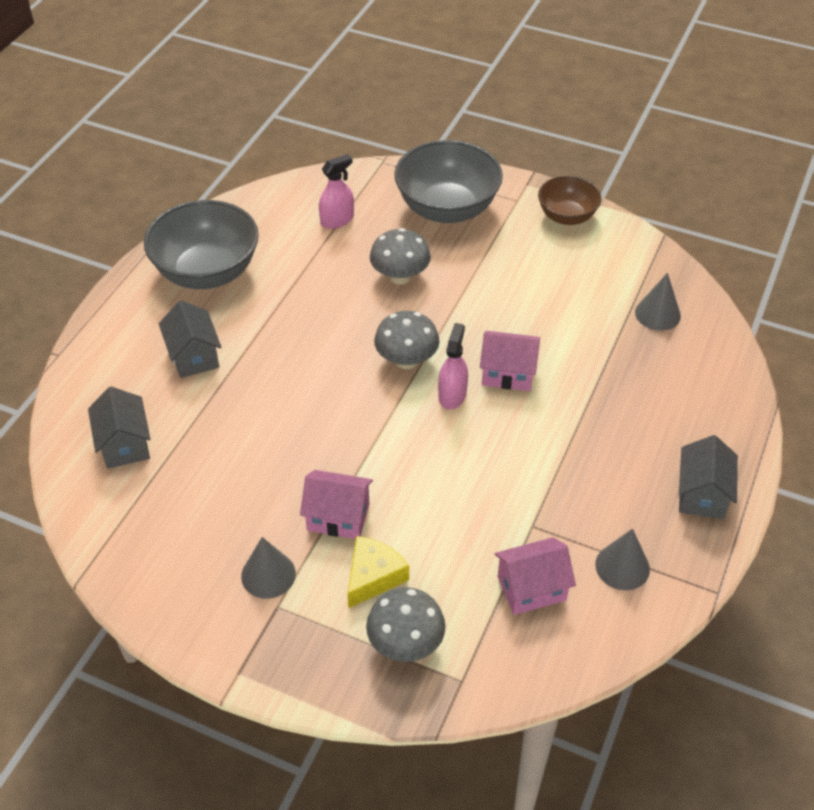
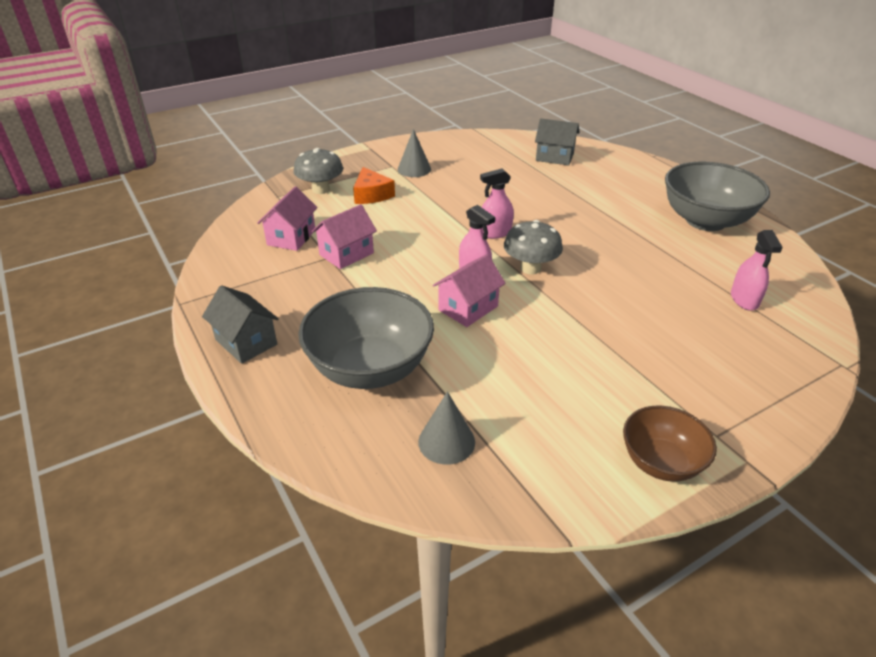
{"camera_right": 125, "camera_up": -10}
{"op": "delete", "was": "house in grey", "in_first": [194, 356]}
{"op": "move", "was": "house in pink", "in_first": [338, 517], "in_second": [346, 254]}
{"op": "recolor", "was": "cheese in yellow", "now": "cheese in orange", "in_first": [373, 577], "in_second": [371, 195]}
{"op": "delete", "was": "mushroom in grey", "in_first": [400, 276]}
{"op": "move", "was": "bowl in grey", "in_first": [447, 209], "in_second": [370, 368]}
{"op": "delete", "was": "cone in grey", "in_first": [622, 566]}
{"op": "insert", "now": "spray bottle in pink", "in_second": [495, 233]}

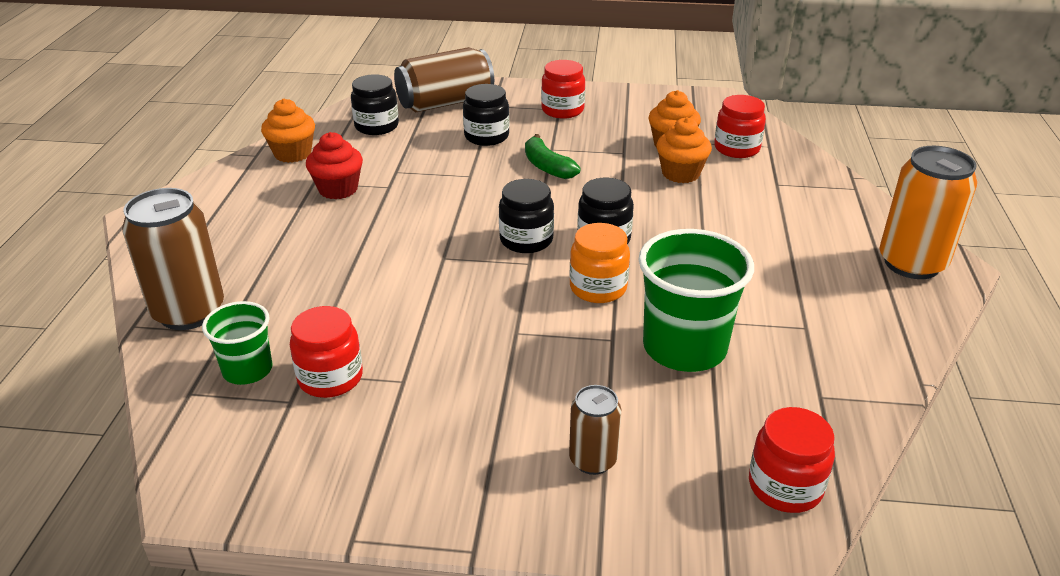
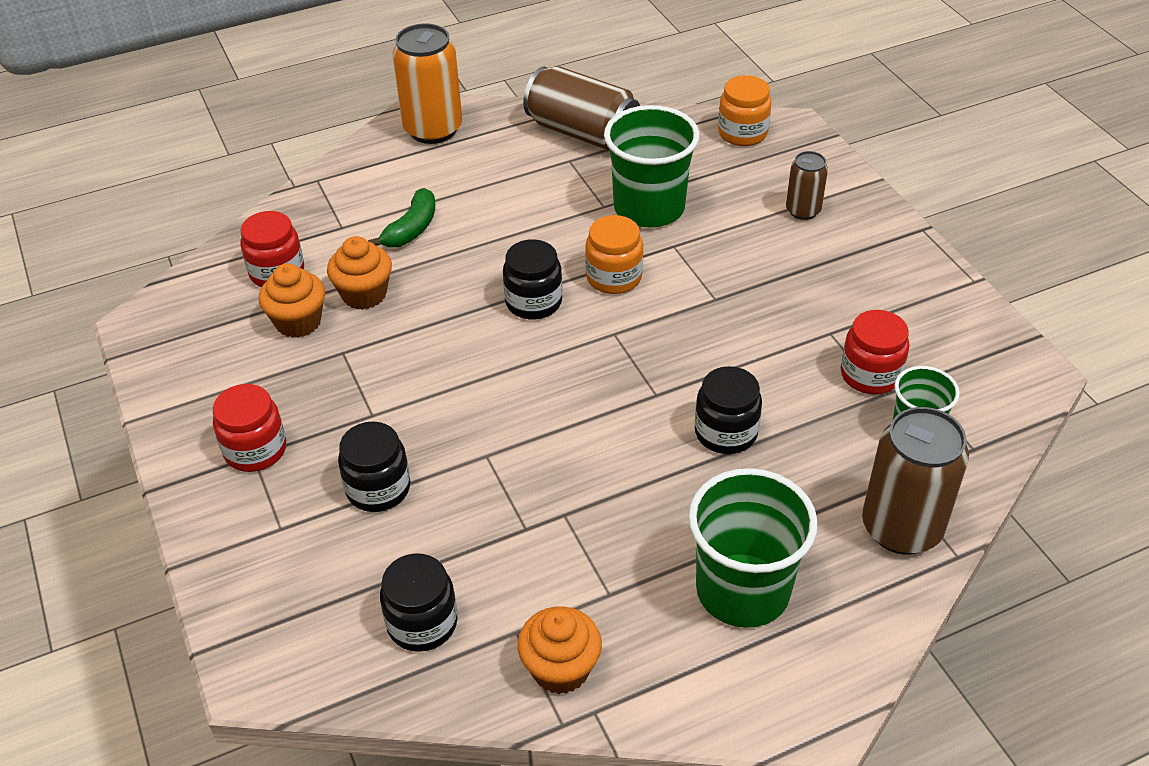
{"camera_right": -120, "camera_up": 10}
{"op": "delete", "was": "cupcake in red", "in_first": [338, 189]}
{"op": "move", "was": "can in brown", "in_first": [445, 103], "in_second": [582, 132]}
{"op": "move", "was": "jar in black", "in_first": [526, 240], "in_second": [725, 432]}
{"op": "move", "was": "banana in green", "in_first": [547, 167], "in_second": [411, 229]}
{"op": "recolor", "was": "jar in red", "now": "jar in orange", "in_first": [785, 486], "in_second": [742, 133]}
{"op": "insert", "now": "cup in green", "in_second": [742, 590]}

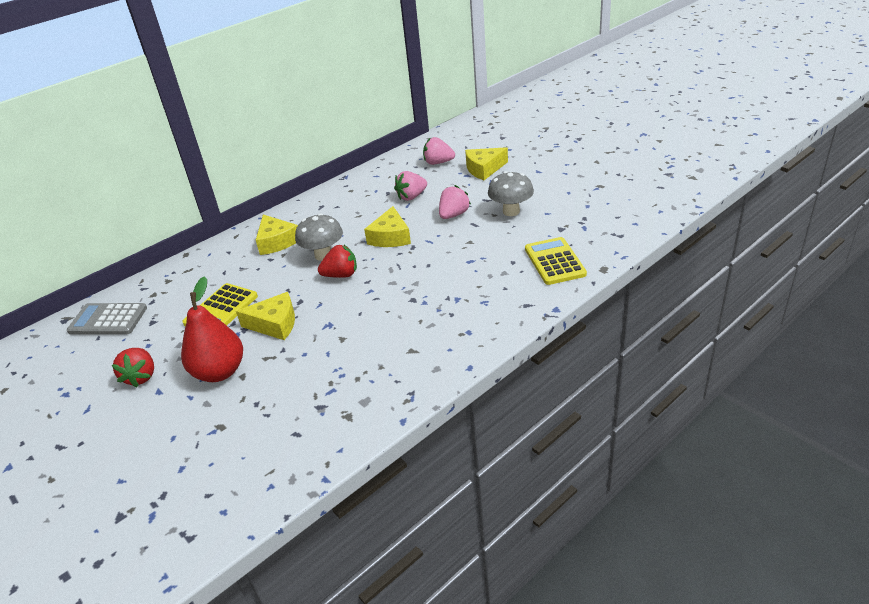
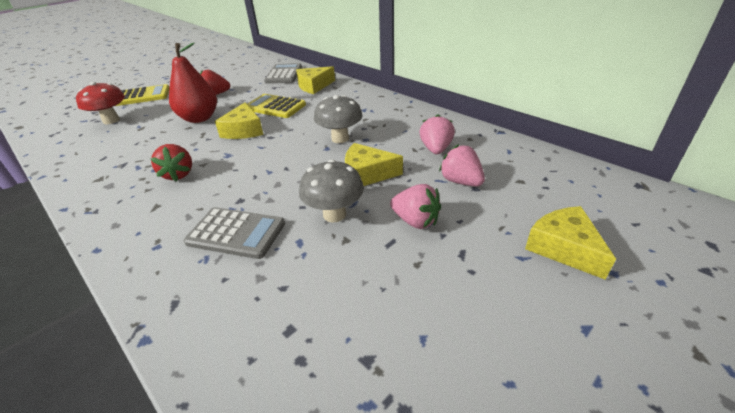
{"camera_right": 85, "camera_up": 0}
{"op": "move", "was": "cheese in yellow", "in_first": [276, 242], "in_second": [314, 86]}
{"op": "move", "was": "strawberry in red", "in_first": [341, 275], "in_second": [178, 174]}
{"op": "move", "was": "strawberry in pink", "in_first": [438, 163], "in_second": [436, 149]}
{"op": "move", "was": "mushroom in grey", "in_first": [511, 211], "in_second": [334, 214]}
{"op": "move", "was": "calculator in yellow", "in_first": [554, 261], "in_second": [142, 96]}
{"op": "insert", "now": "mushroom in red", "in_second": [111, 120]}
{"op": "insert", "now": "calculator in grey", "in_second": [236, 233]}

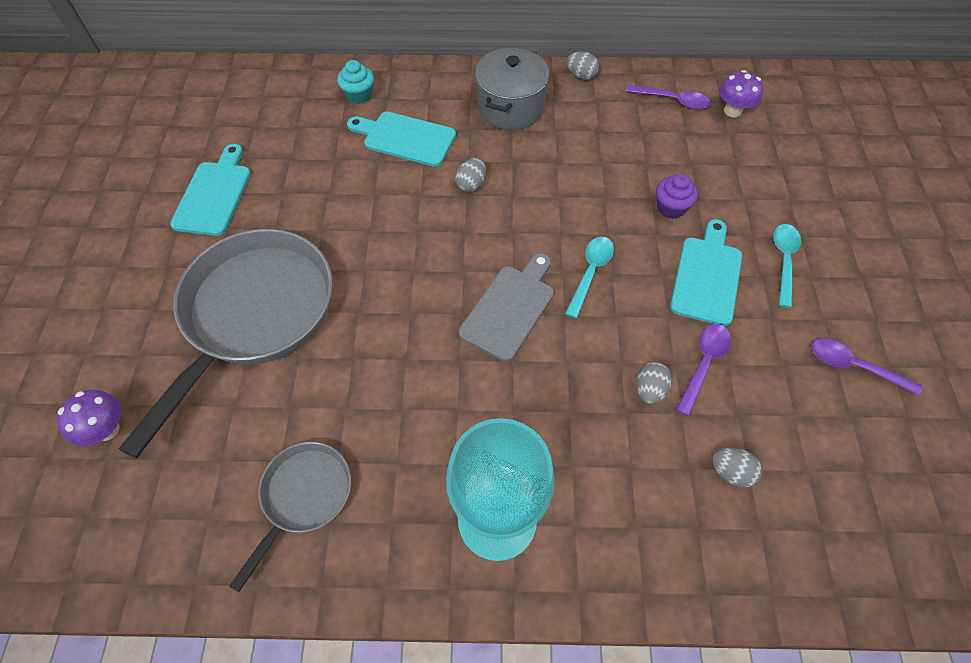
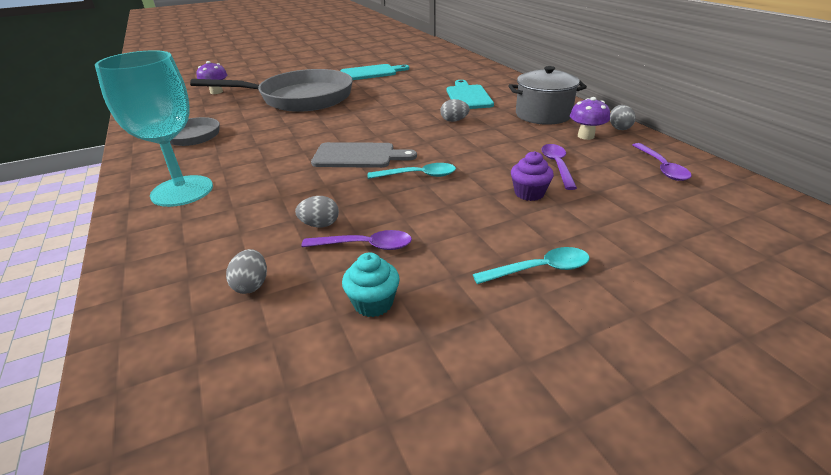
{"camera_right": 65, "camera_up": -25}
{"op": "move", "was": "cupcake in turquoise", "in_first": [359, 95], "in_second": [373, 303]}
{"op": "delete", "was": "cutting board in turquoise", "in_first": [706, 276]}
{"op": "move", "was": "mushroom in purple", "in_first": [732, 111], "in_second": [586, 136]}
{"op": "move", "was": "spoon in purple", "in_first": [854, 366], "in_second": [557, 166]}

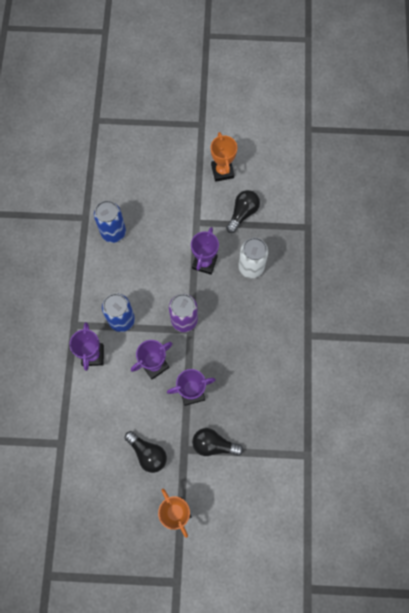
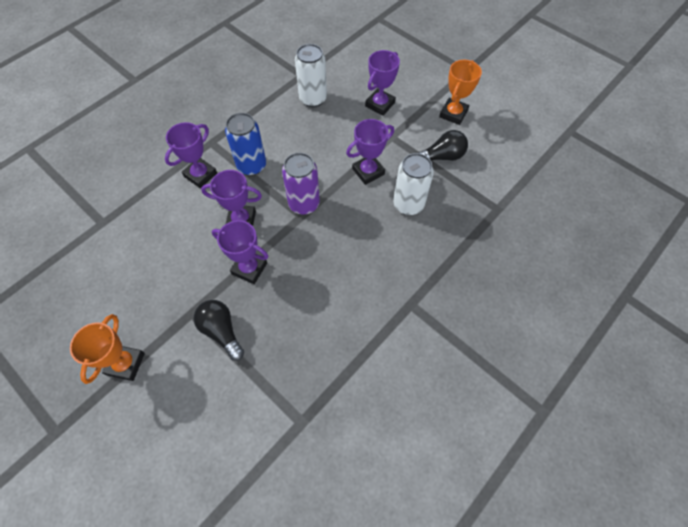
{"camera_right": 40, "camera_up": -10}
{"op": "recolor", "was": "can in blue", "now": "can in white", "in_first": [113, 232], "in_second": [313, 99]}
{"op": "delete", "was": "light bulb in black", "in_first": [148, 453]}
{"op": "insert", "now": "trophy in purple", "in_second": [380, 104]}

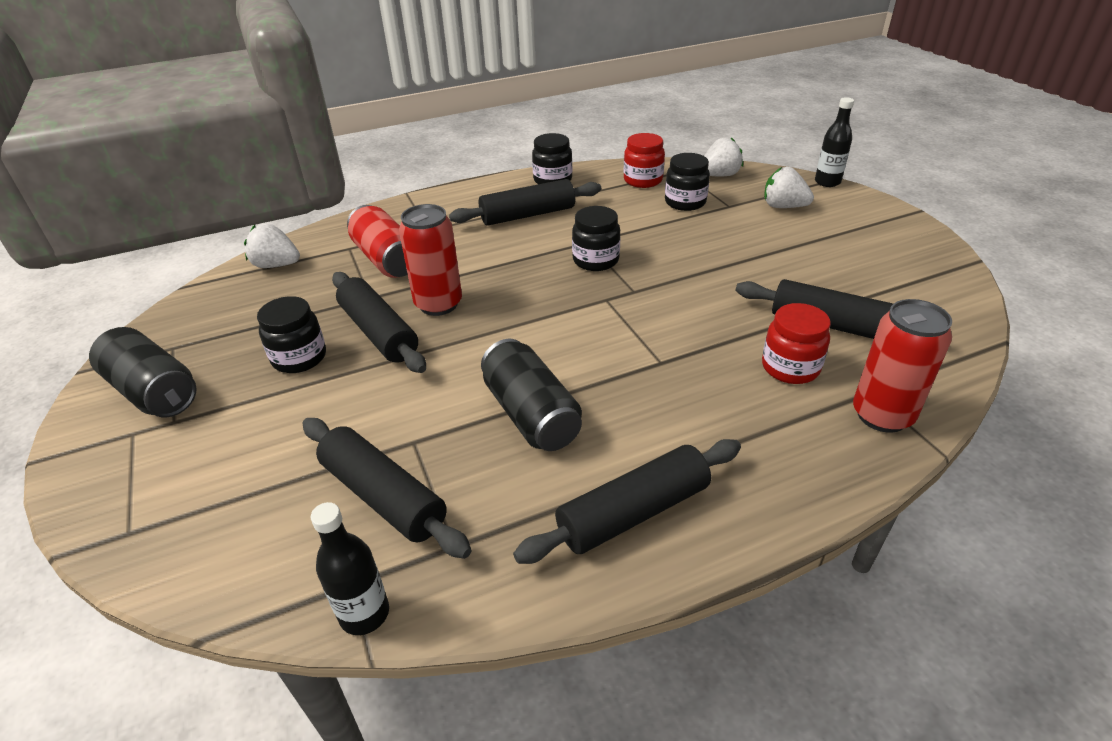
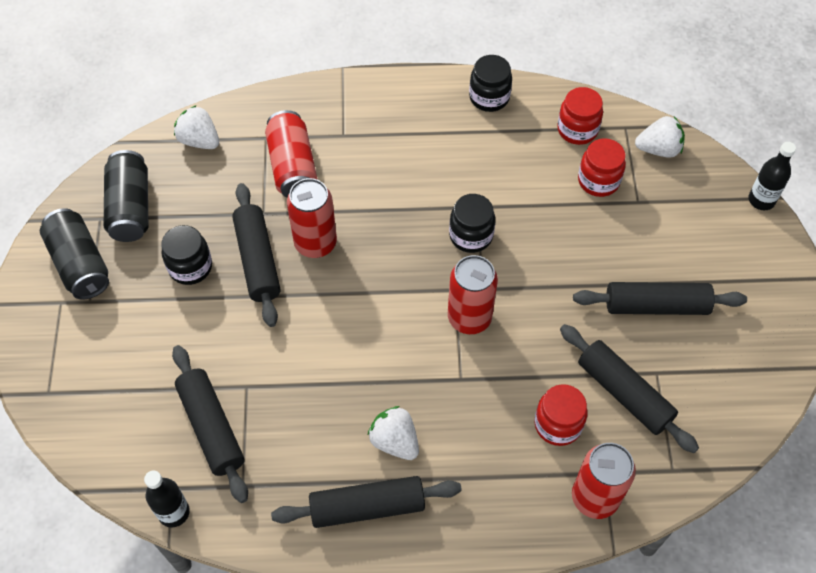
{"camera_right": 20, "camera_up": 20}
{"op": "move", "was": "rolling pin in black", "in_first": [527, 215], "in_second": [656, 305]}
{"op": "move", "was": "can in black", "in_first": [531, 414], "in_second": [131, 207]}
{"op": "recolor", "was": "jar in black", "now": "jar in red", "in_first": [685, 202], "in_second": [598, 181]}
{"op": "move", "was": "strawberry in white", "in_first": [783, 207], "in_second": [395, 441]}
{"op": "insert", "now": "can in red", "in_second": [469, 318]}

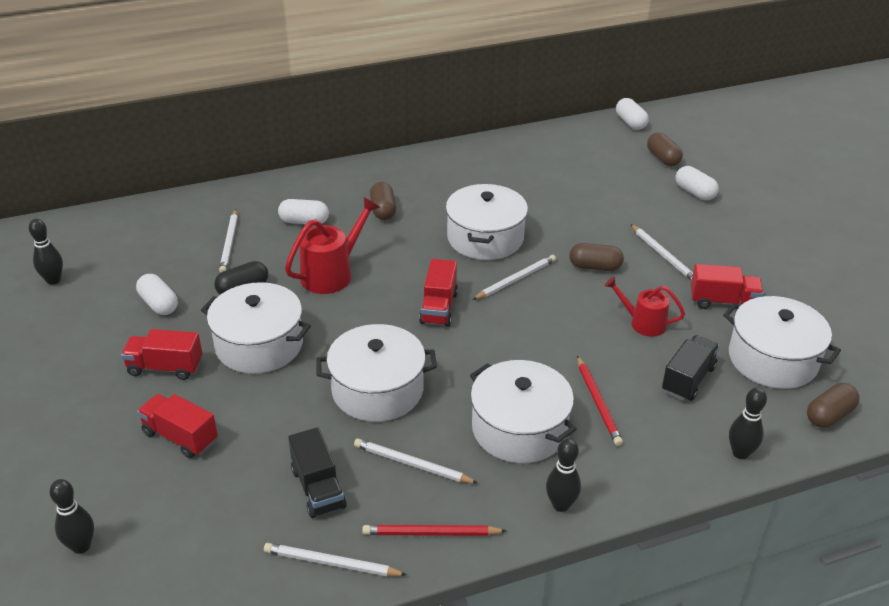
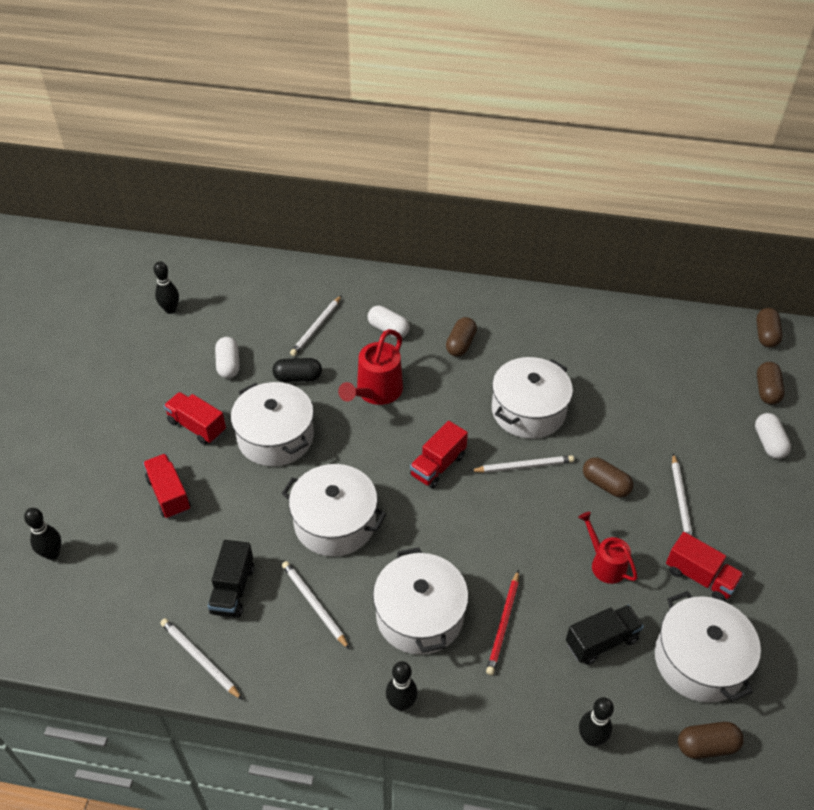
{"camera_right": 30, "camera_up": 10}
{"op": "rotate", "was": "watering can in red", "in_first": [332, 273], "in_second": [376, 392], "clockwise": 135}
{"op": "delete", "was": "pencil in red", "in_first": [431, 533]}
{"op": "recolor", "was": "capsule in white", "now": "capsule in brown", "in_first": [630, 123], "in_second": [765, 335]}

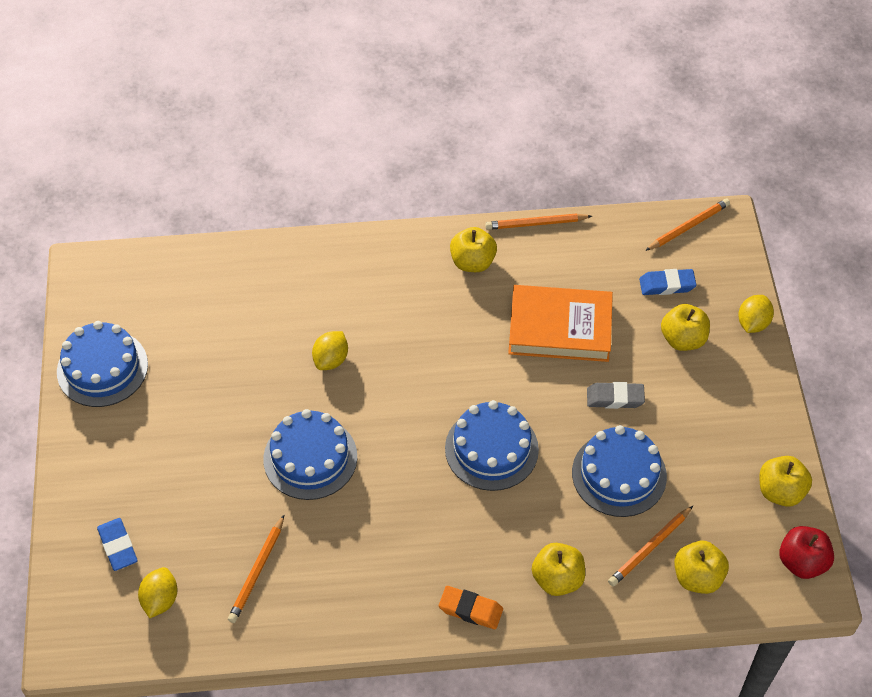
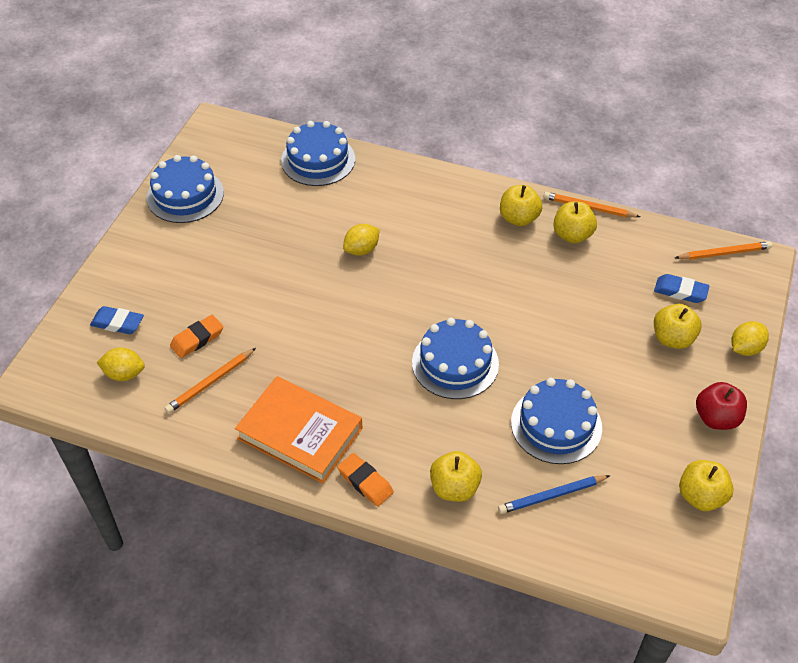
{"camera_right": 25, "camera_up": -5}
{"op": "rotate", "was": "eraser in blue", "in_first": [118, 546], "in_second": [117, 323], "clockwise": -75}
{"op": "rotate", "was": "lemon in yellow", "in_first": [160, 599], "in_second": [124, 374], "clockwise": 60}
{"op": "move", "was": "cake in blue", "in_first": [310, 458], "in_second": [318, 160]}
{"op": "move", "was": "book in orange", "in_first": [560, 328], "in_second": [300, 433]}
{"op": "delete", "was": "eraser in grey", "in_first": [615, 398]}
{"op": "recolor", "was": "pencil in orange", "now": "pencil in blue", "in_first": [649, 548], "in_second": [551, 496]}
{"op": "move", "was": "apple in yellow", "in_first": [697, 577], "in_second": [572, 235]}
{"op": "move", "was": "apple in red", "in_first": [802, 562], "in_second": [716, 418]}
{"op": "insert", "now": "eraser in orange", "in_second": [197, 339]}

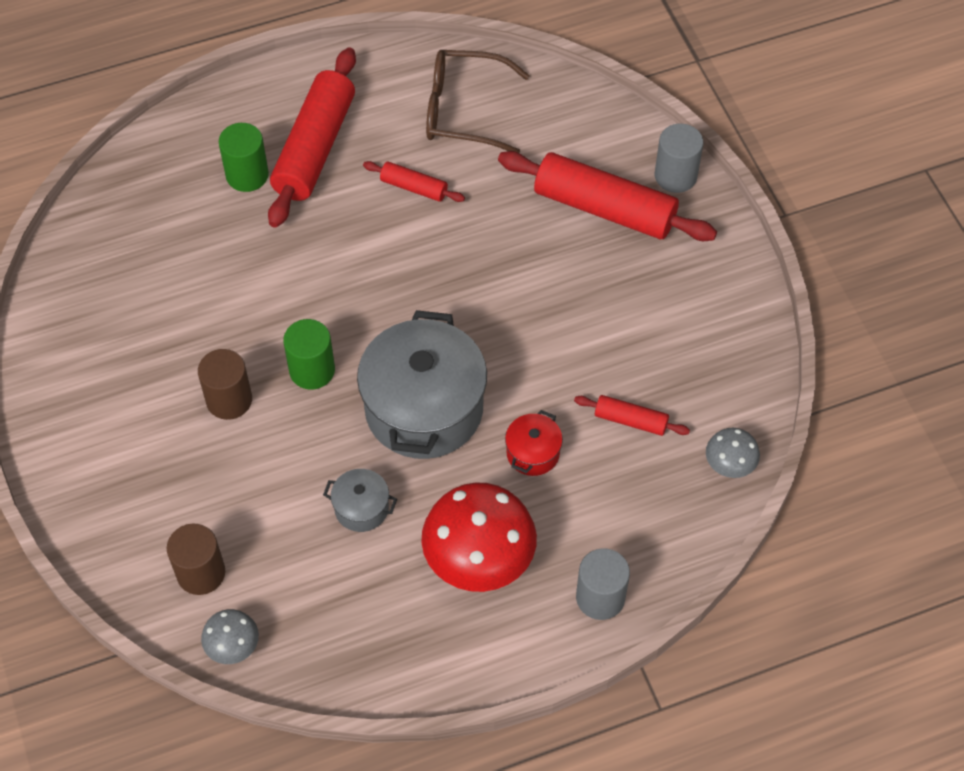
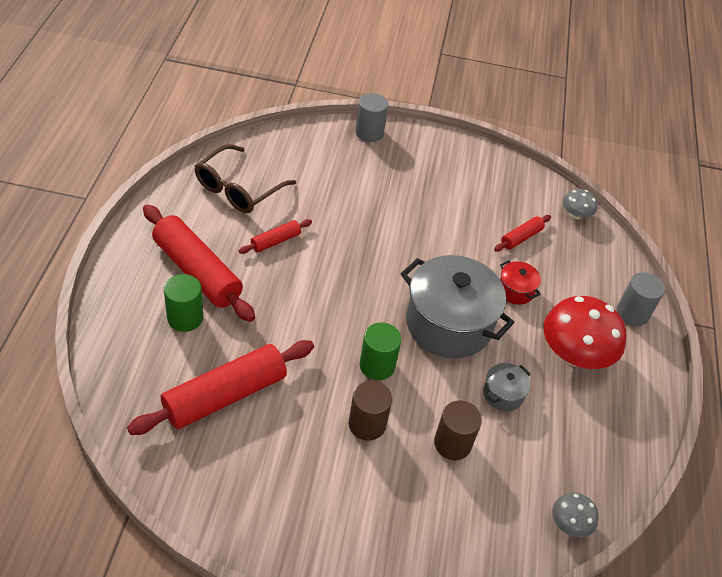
{"camera_right": -65, "camera_up": -10}
{"op": "move", "was": "cylinder in brown", "in_first": [201, 573], "in_second": [452, 443]}
{"op": "move", "was": "rolling pin in red", "in_first": [604, 208], "in_second": [225, 396]}

